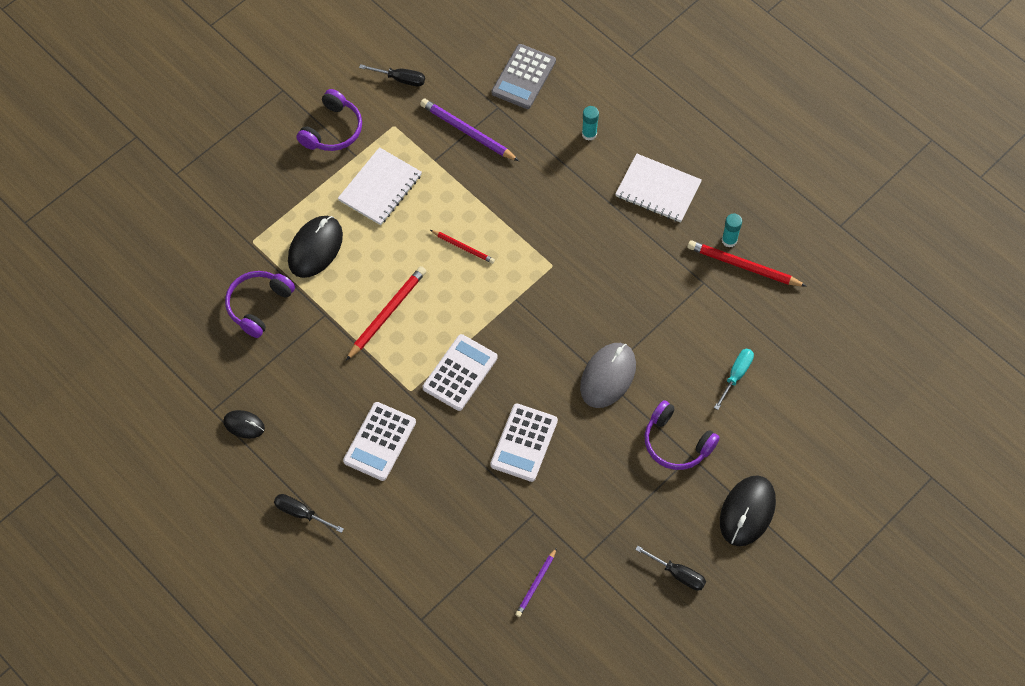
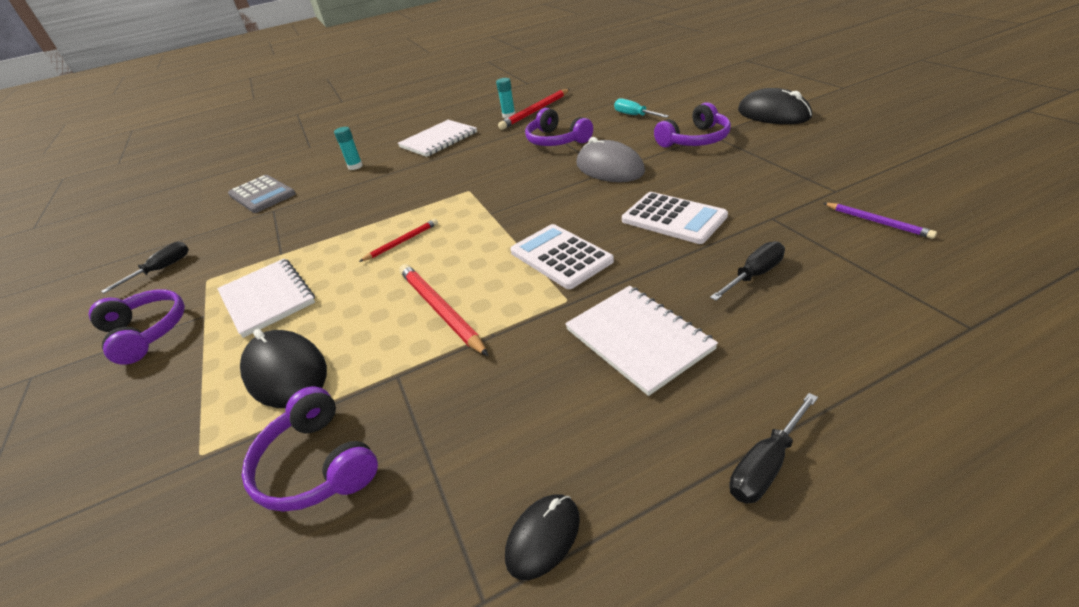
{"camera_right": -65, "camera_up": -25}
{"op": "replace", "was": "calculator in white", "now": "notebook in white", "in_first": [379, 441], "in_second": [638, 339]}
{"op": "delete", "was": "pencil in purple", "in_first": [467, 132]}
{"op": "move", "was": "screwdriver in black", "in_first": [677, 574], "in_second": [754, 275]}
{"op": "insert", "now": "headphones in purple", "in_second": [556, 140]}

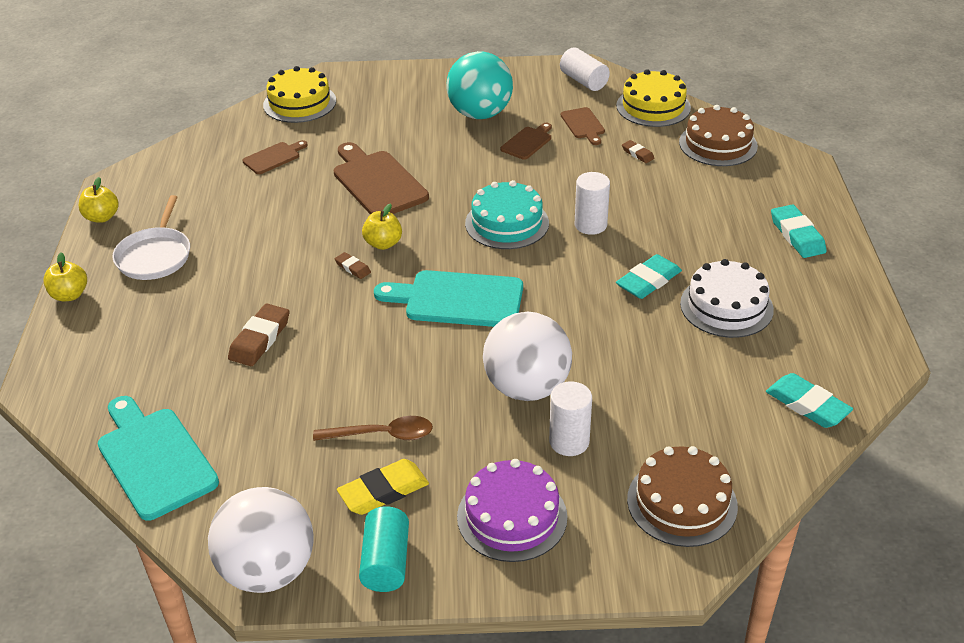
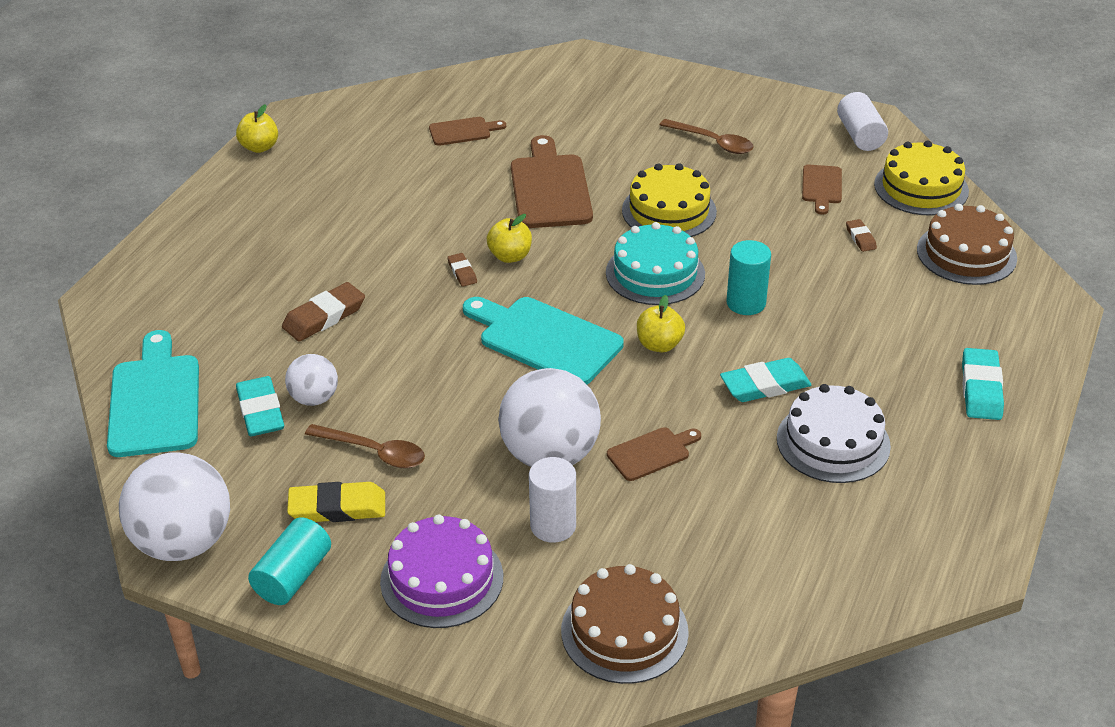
{"camera_right": 25, "camera_up": 0}
{"op": "move", "was": "apple in yellow", "in_first": [70, 295], "in_second": [659, 345]}
{"op": "delete", "was": "pan in white", "in_first": [155, 256]}
{"op": "move", "was": "cake in yellow", "in_first": [299, 103], "in_second": [669, 211]}
{"op": "replace", "was": "ball in turquoise", "now": "spoon in brown", "in_first": [480, 114], "in_second": [713, 142]}
{"op": "move", "was": "cutting board in brown", "in_first": [527, 142], "in_second": [651, 453]}
{"op": "recolor", "was": "cylinder in white", "now": "cylinder in turquoise", "in_first": [590, 225], "in_second": [746, 303]}
{"op": "move", "was": "eraser in turquoise", "in_first": [807, 405], "in_second": [260, 411]}
{"op": "insert", "now": "ball in white", "in_second": [314, 398]}

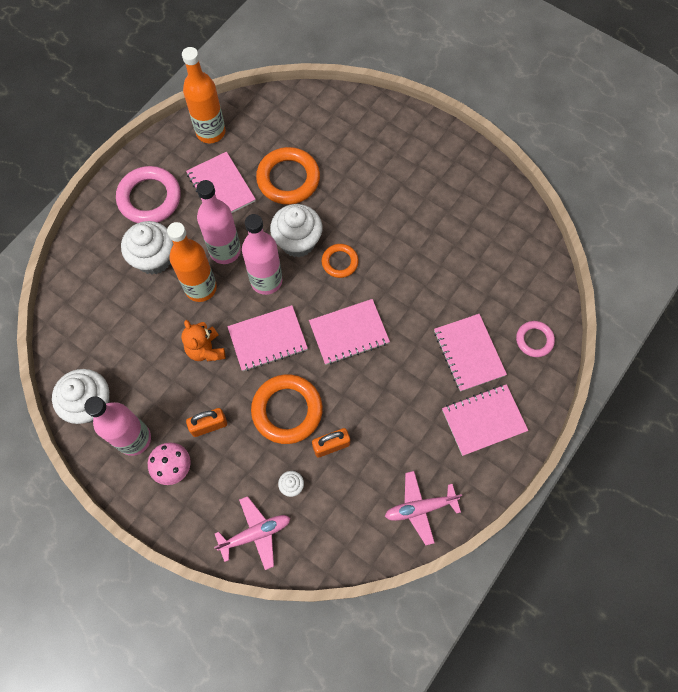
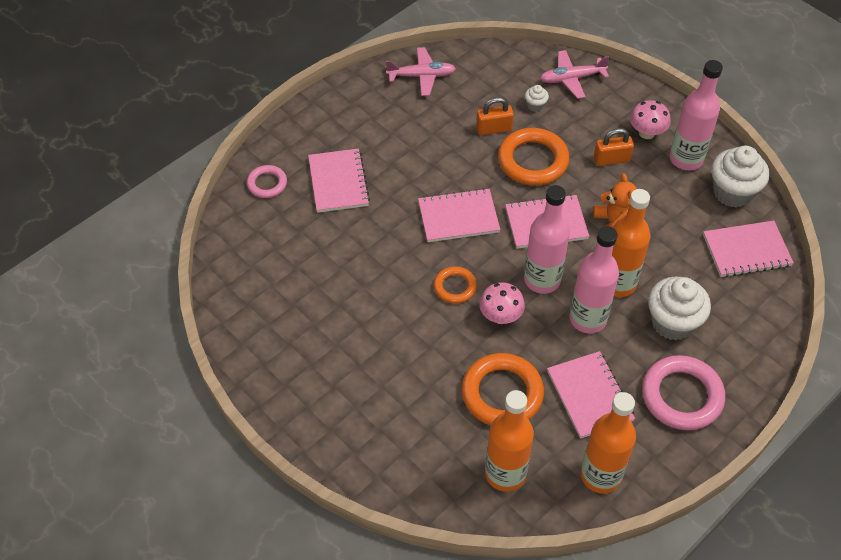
{"camera_right": -170, "camera_up": -15}
{"op": "replace", "was": "cupcake in white", "now": "mushroom in pink", "in_first": [297, 242], "in_second": [500, 316]}
{"op": "move", "was": "notebook in pink", "in_first": [483, 420], "in_second": [746, 250]}
{"op": "insert", "now": "bottle in orange", "in_second": [505, 473]}

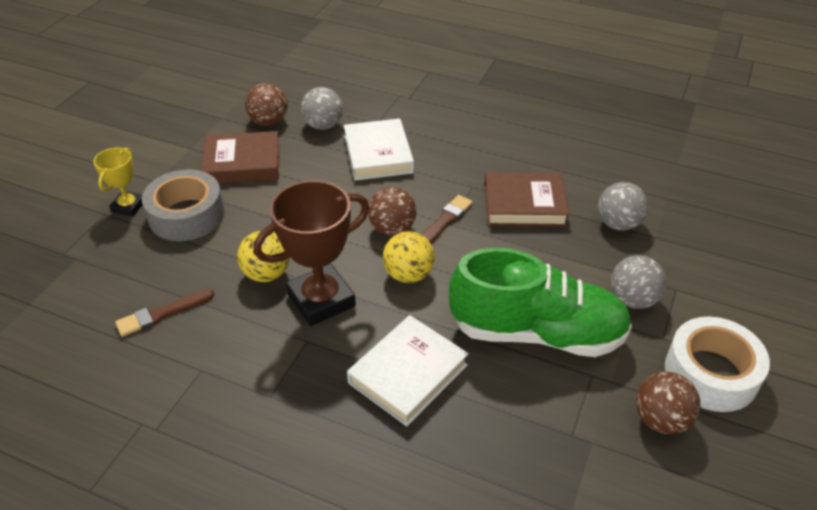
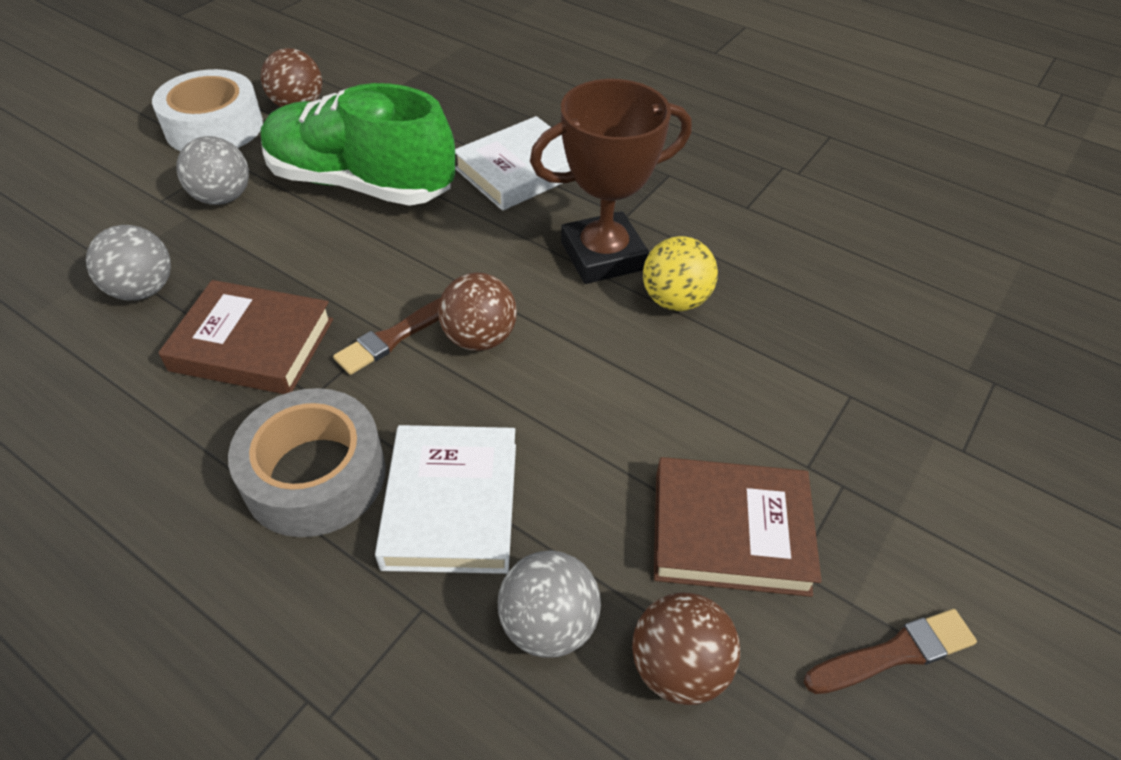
{"camera_right": -170, "camera_up": 5}
{"op": "delete", "was": "trophy in yellow", "in_first": [128, 206]}
{"op": "move", "was": "brush in brown", "in_first": [162, 313], "in_second": [894, 653]}
{"op": "move", "was": "tape in grey", "in_first": [186, 215], "in_second": [315, 475]}
{"op": "delete", "was": "ball in yellow", "in_first": [408, 275]}

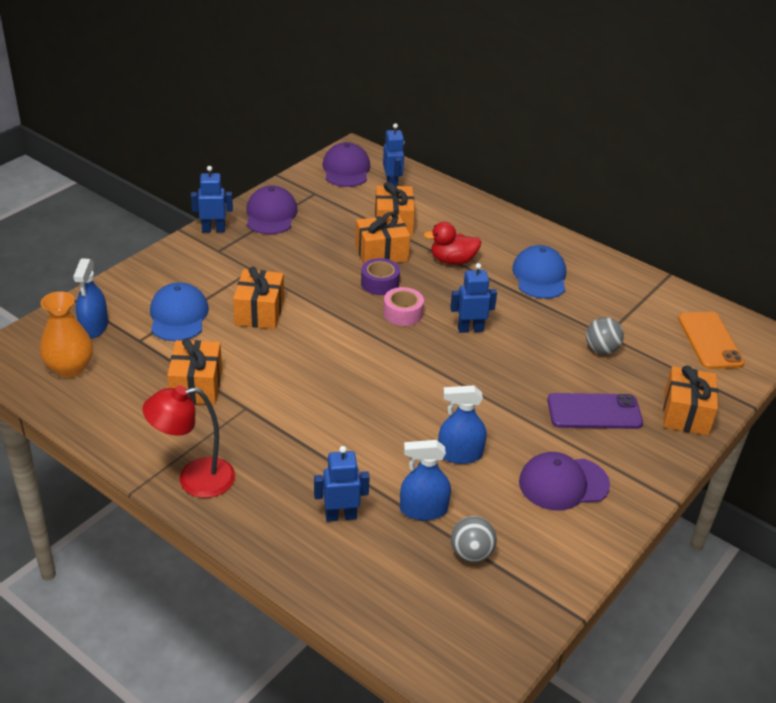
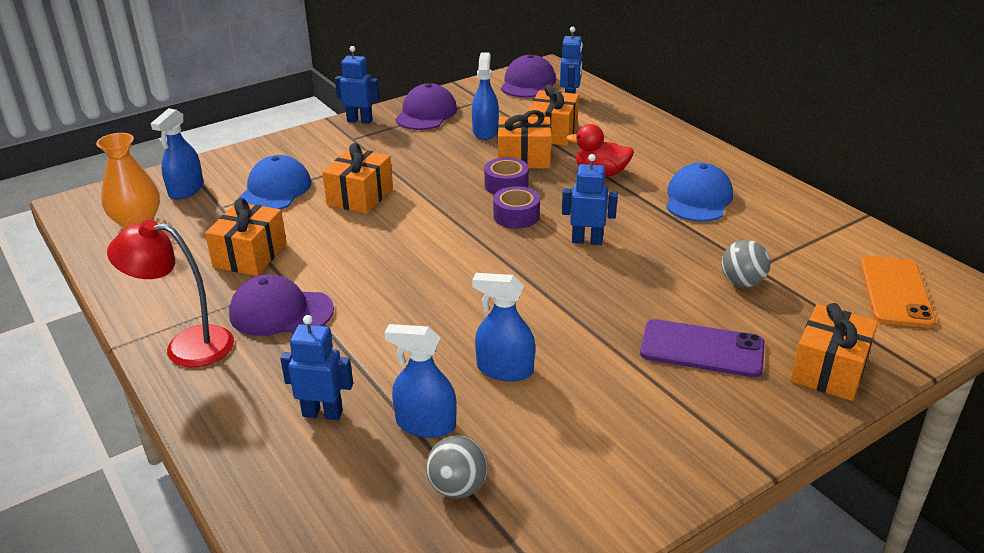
{"camera_right": 20, "camera_up": -5}
{"op": "recolor", "was": "tape in pink", "now": "tape in purple", "in_first": [403, 313], "in_second": [516, 216]}
{"op": "move", "was": "cap in purple", "in_first": [563, 483], "in_second": [281, 312]}
{"op": "insert", "now": "spray bottle in blue", "in_second": [485, 131]}

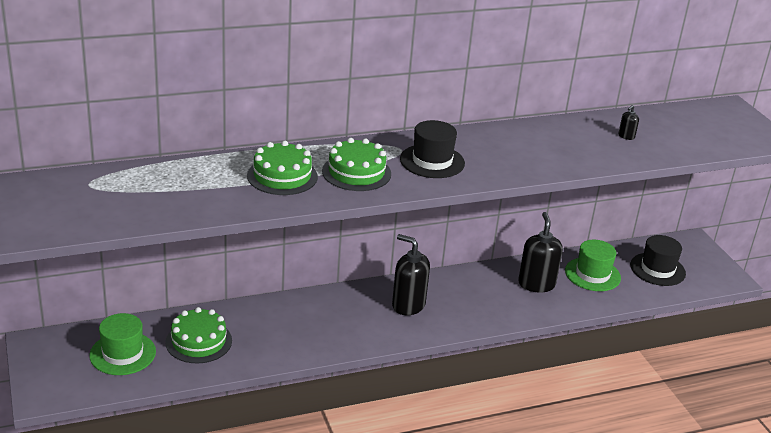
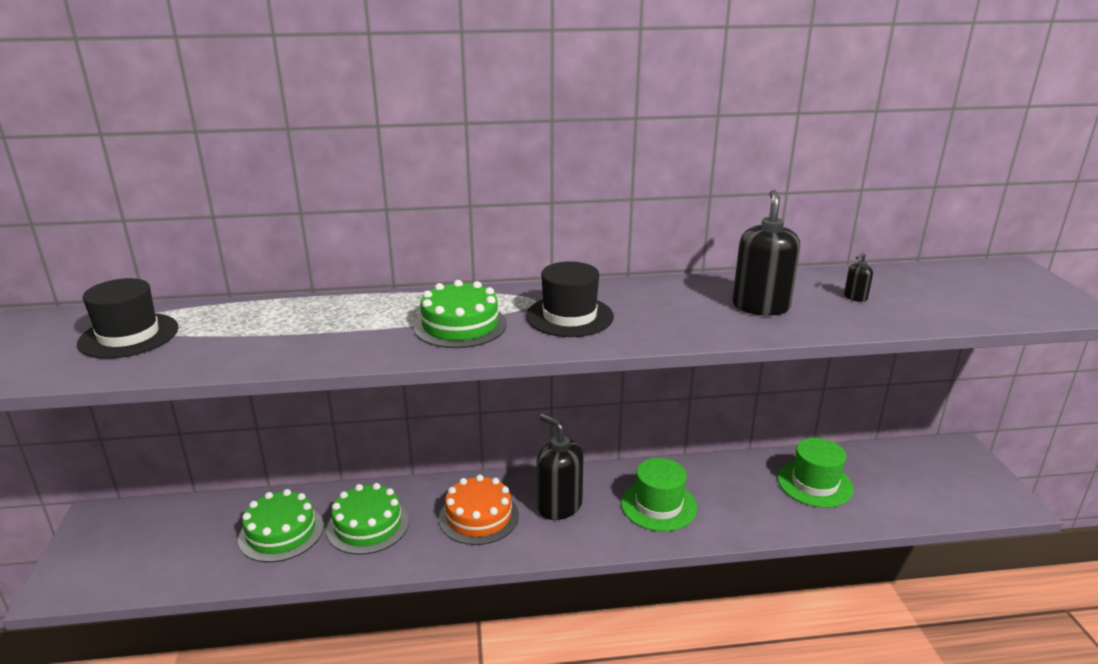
{"camera_right": 15, "camera_up": -5}
{"op": "move", "was": "hat in green", "in_first": [122, 353], "in_second": [658, 505]}
{"op": "move", "was": "cake in green", "in_first": [282, 176], "in_second": [368, 525]}
{"op": "move", "was": "soap dispenser in black", "in_first": [536, 284], "in_second": [760, 306]}
{"op": "move", "was": "hat in black", "in_first": [657, 269], "in_second": [129, 336]}
{"op": "insert", "now": "cake in orange", "in_second": [478, 516]}

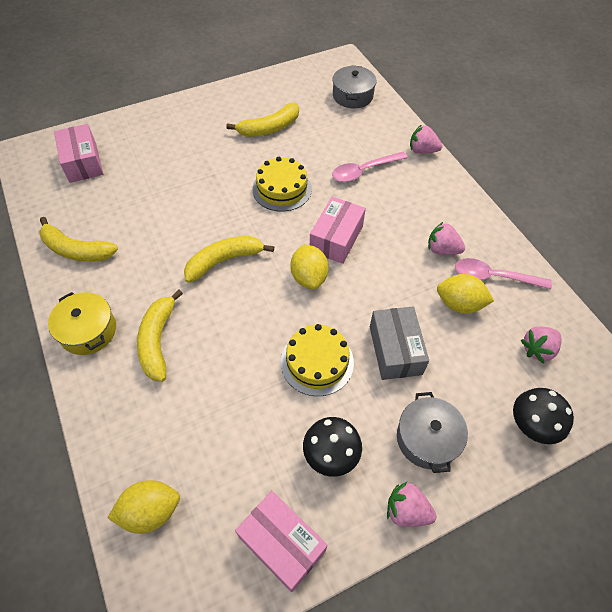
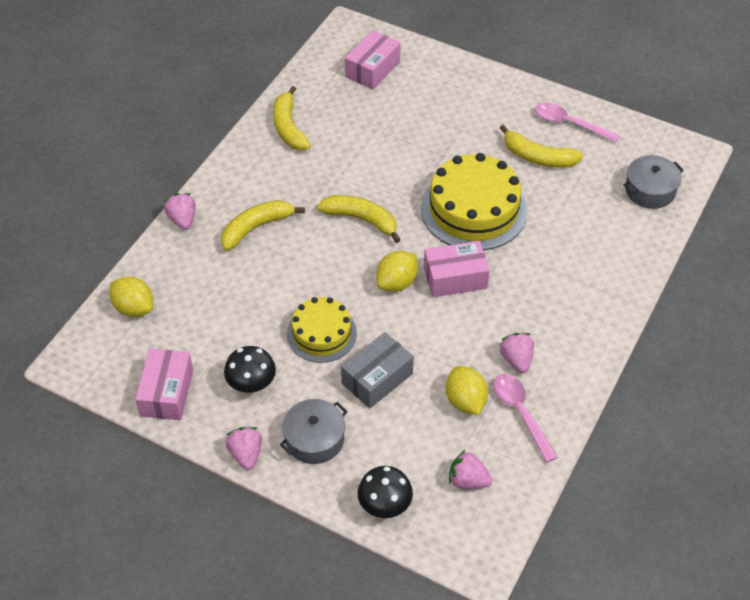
{"camera_right": 55, "camera_up": -5}
{"op": "delete", "was": "pot in yellow", "in_first": [88, 331]}
{"op": "resize", "was": "cake in yellow", "in_first": [282, 189], "in_second": [473, 209], "ratio": 1.64}
{"op": "move", "was": "spoon in pink", "in_first": [364, 171], "in_second": [569, 124]}
{"op": "move", "was": "strawberry in pink", "in_first": [422, 150], "in_second": [182, 220]}

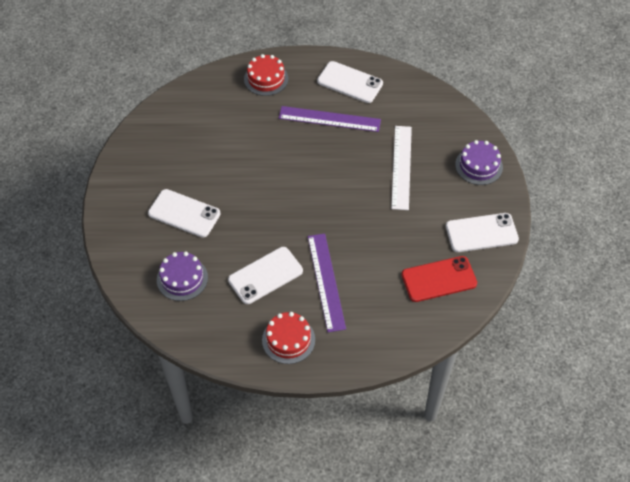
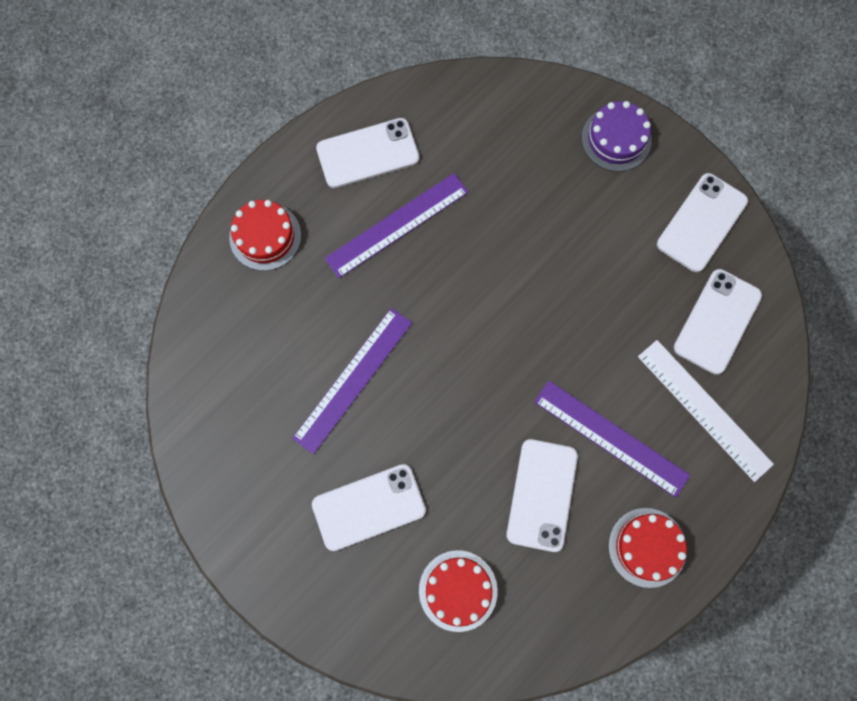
{"camera_right": -45, "camera_up": 20}
{"op": "recolor", "was": "cake in purple", "now": "cake in red", "in_first": [182, 278], "in_second": [458, 590]}
{"op": "move", "was": "ruler in white", "in_first": [401, 167], "in_second": [704, 409]}
{"op": "recolor", "was": "phone in red", "now": "phone in white", "in_first": [439, 279], "in_second": [717, 321]}
{"op": "insert", "now": "ruler in purple", "in_second": [353, 380]}

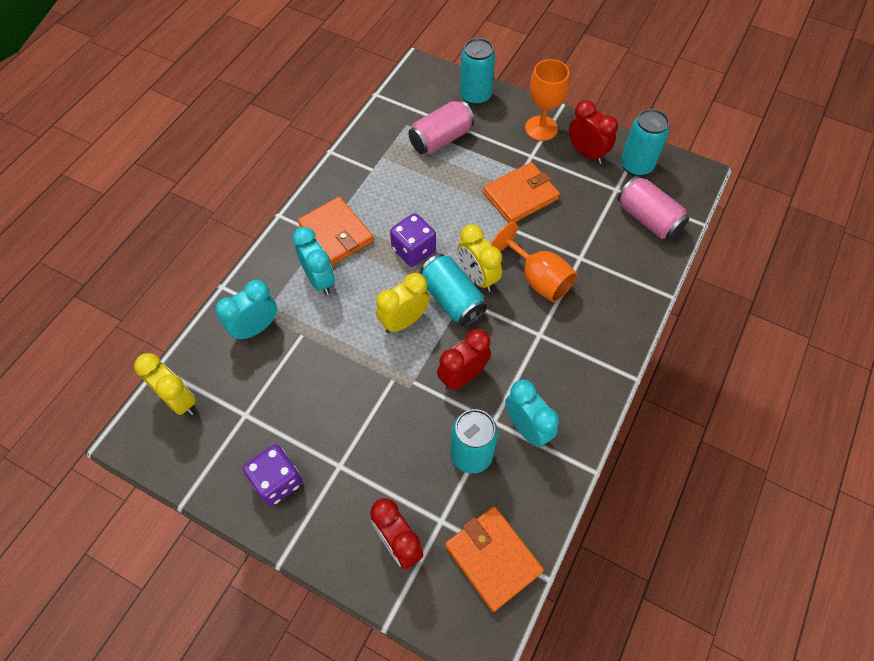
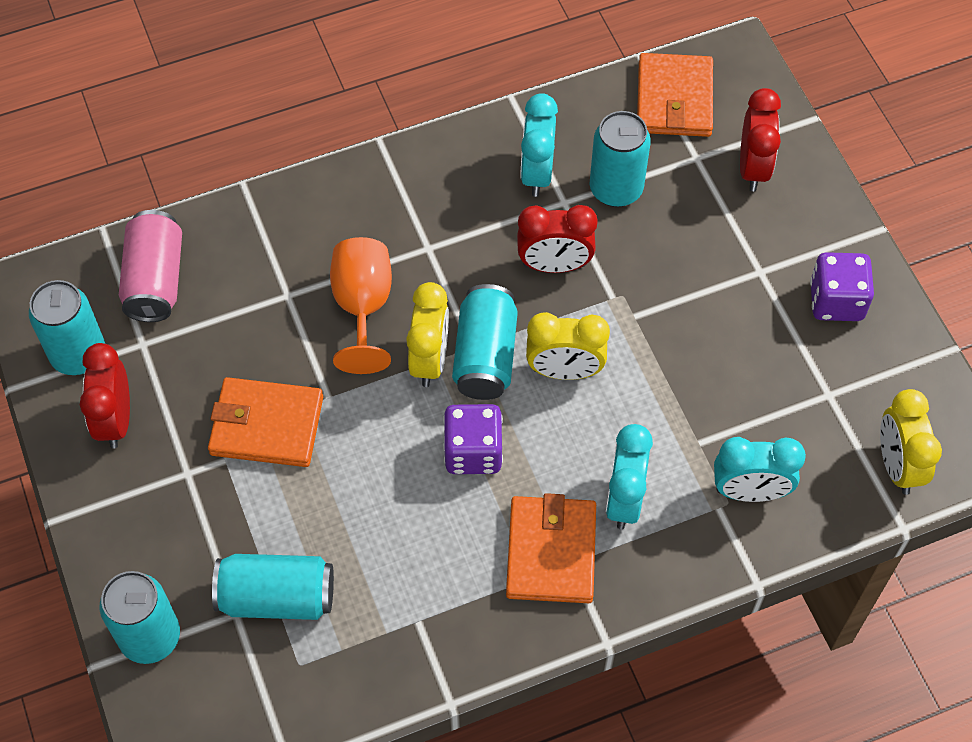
{"camera_right": -140, "camera_up": 0}
{"op": "recolor", "was": "can in pink", "now": "can in turquoise", "in_first": [441, 139], "in_second": [277, 597]}
{"op": "delete", "was": "goblet in orange", "in_first": [541, 128]}

